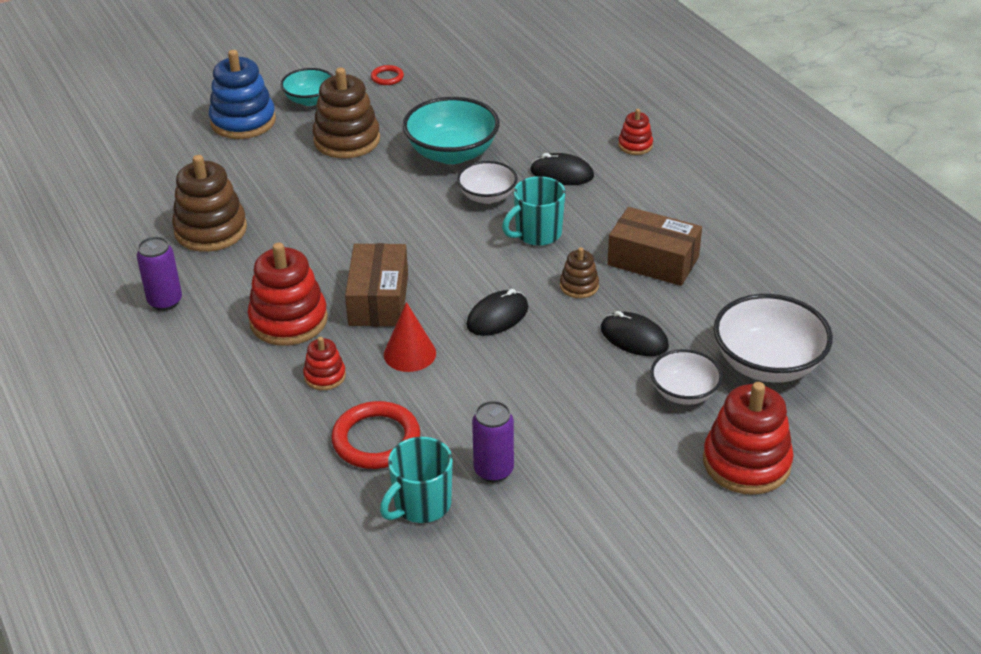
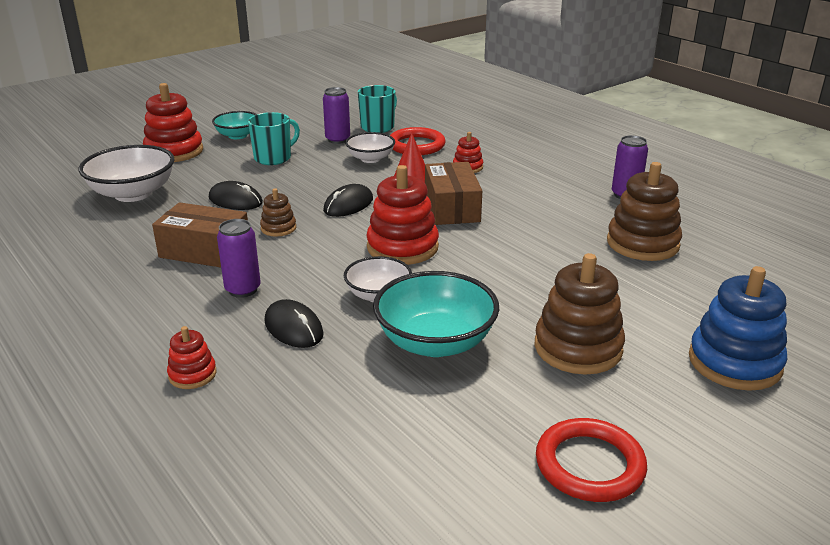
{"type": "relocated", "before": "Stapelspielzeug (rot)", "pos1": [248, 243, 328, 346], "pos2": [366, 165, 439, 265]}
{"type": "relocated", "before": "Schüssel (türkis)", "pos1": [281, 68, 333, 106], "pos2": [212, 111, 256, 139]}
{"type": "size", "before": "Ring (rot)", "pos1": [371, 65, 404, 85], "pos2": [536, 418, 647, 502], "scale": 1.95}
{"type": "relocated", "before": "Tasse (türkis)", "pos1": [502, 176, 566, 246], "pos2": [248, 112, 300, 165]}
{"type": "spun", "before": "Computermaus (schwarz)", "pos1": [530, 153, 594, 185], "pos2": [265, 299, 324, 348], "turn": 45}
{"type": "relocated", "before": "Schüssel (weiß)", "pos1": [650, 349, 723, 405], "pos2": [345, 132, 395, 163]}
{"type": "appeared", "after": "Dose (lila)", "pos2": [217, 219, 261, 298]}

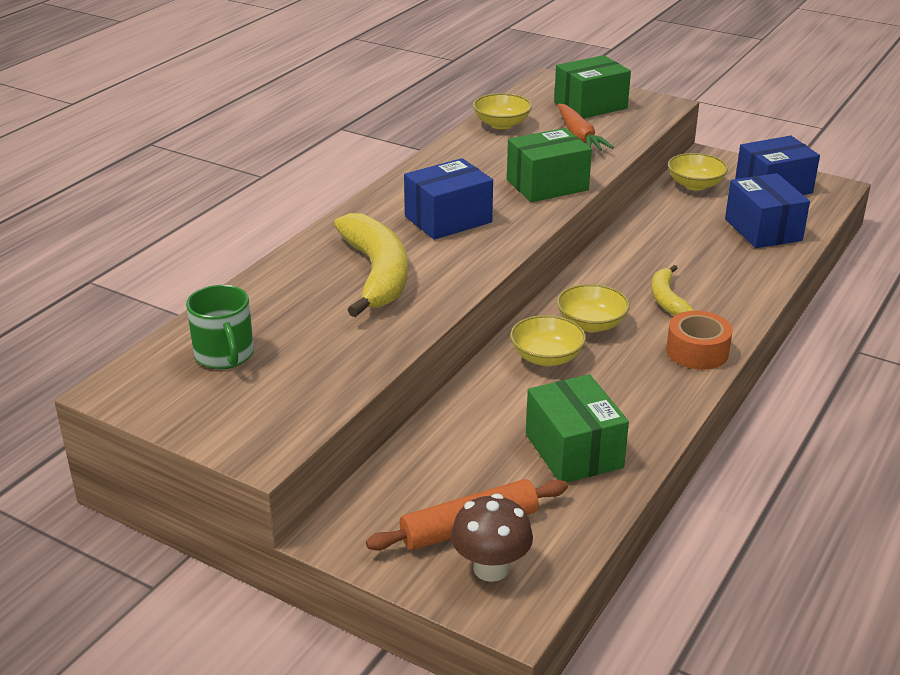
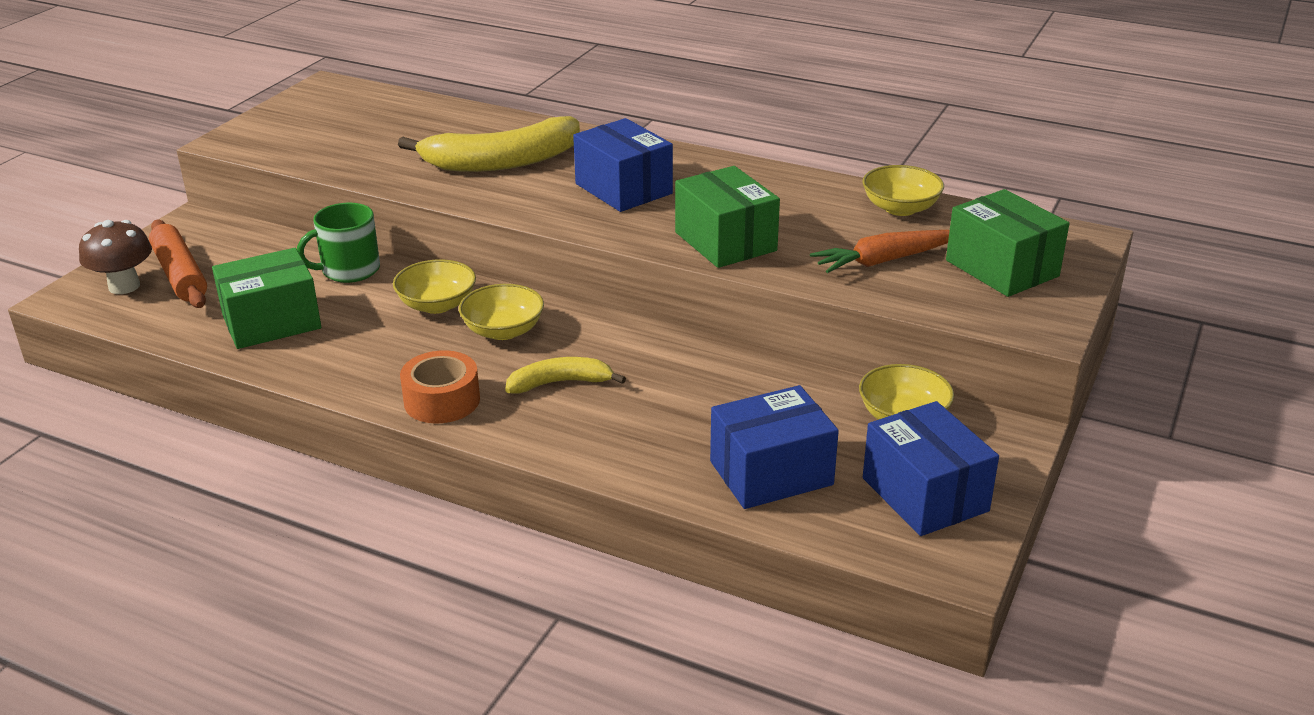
{"type": "relocated", "before": "Tasse (grün)", "pos1": [186, 285, 254, 369], "pos2": [297, 203, 380, 283]}

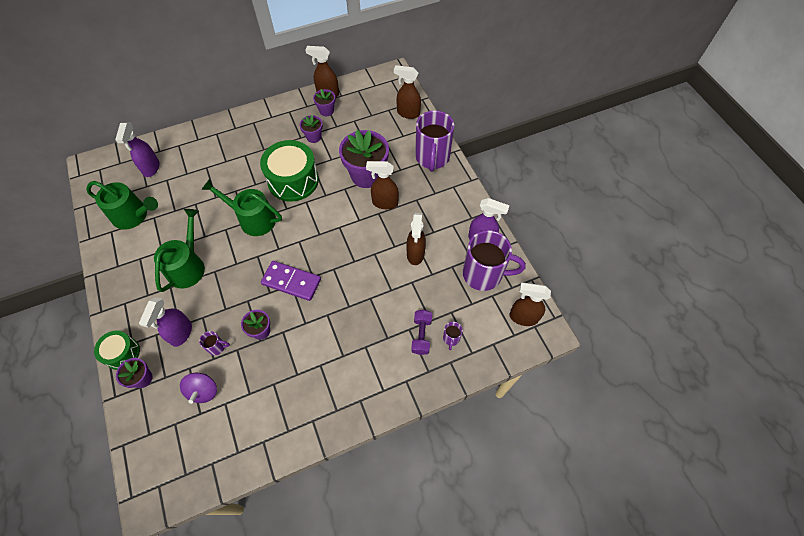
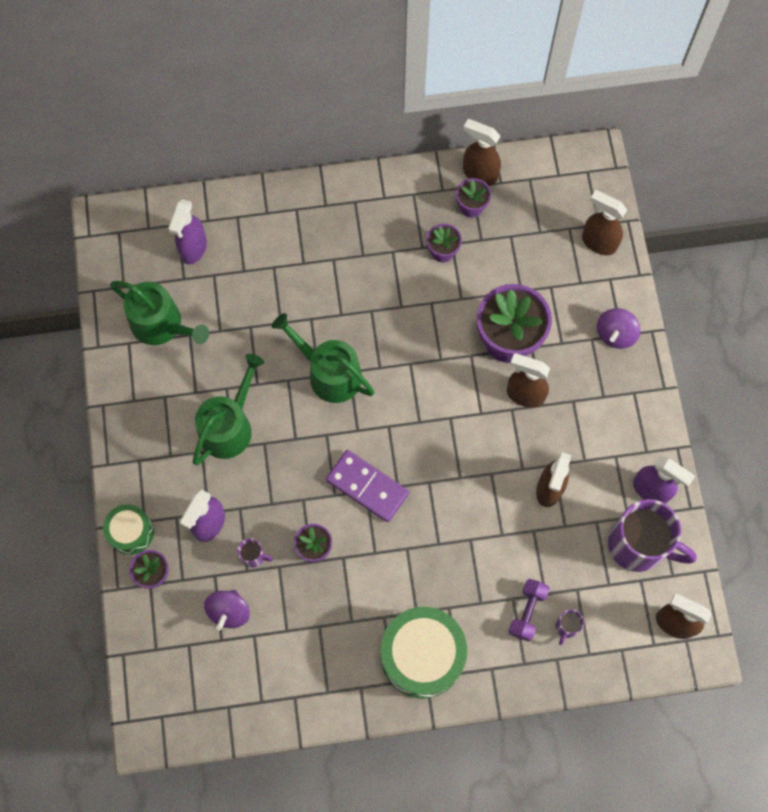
{"type": "relocated", "before": "Trommel (grün)", "pos1": [260, 140, 319, 202], "pos2": [381, 607, 467, 698]}
{"type": "exchanged", "before": "Tasse (lila)", "after": "Kreisel (lila)", "pos1": [415, 111, 454, 172], "pos2": [597, 308, 641, 349]}

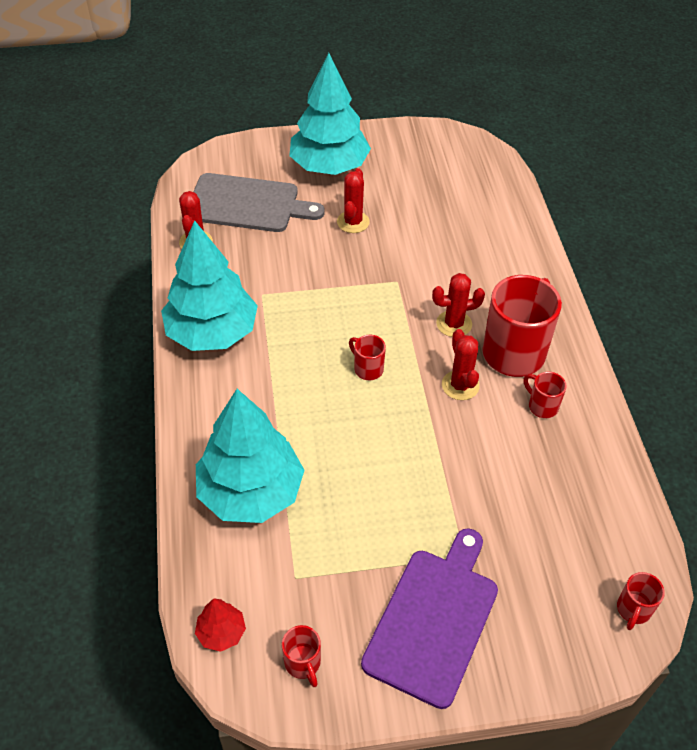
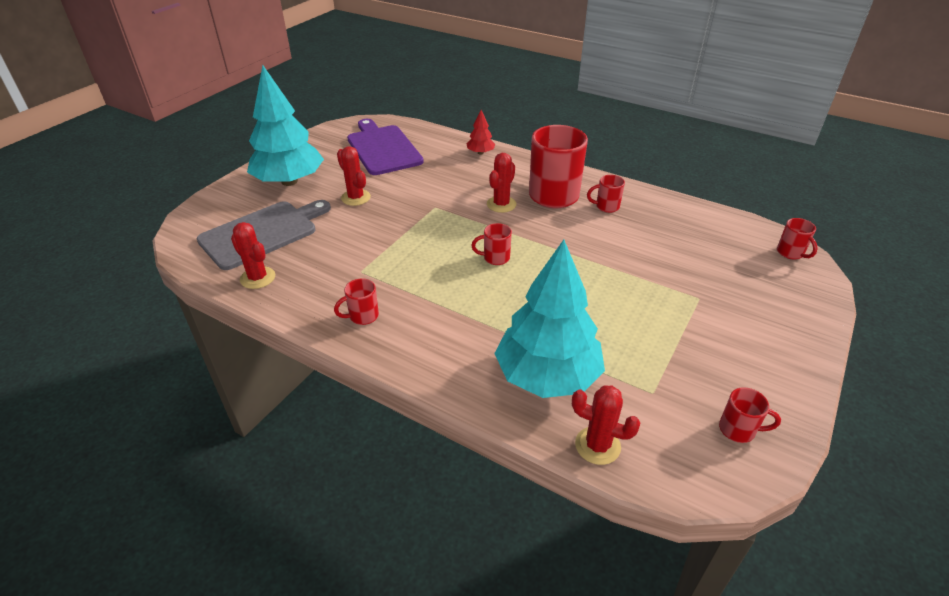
{"type": "exchanged", "before": "Baum (türkis)", "after": "Tasse (rot)", "pos1": [161, 220, 258, 351], "pos2": [334, 278, 379, 325]}
{"type": "relocated", "before": "Baum (rot)", "pos1": [195, 598, 246, 652], "pos2": [467, 110, 495, 155]}
{"type": "relocated", "before": "Schneidebrett (lila)", "pos1": [361, 528, 498, 709], "pos2": [347, 119, 424, 175]}
{"type": "relocated", "before": "Kaktus (rot)", "pos1": [442, 329, 480, 400], "pos2": [572, 385, 640, 465]}

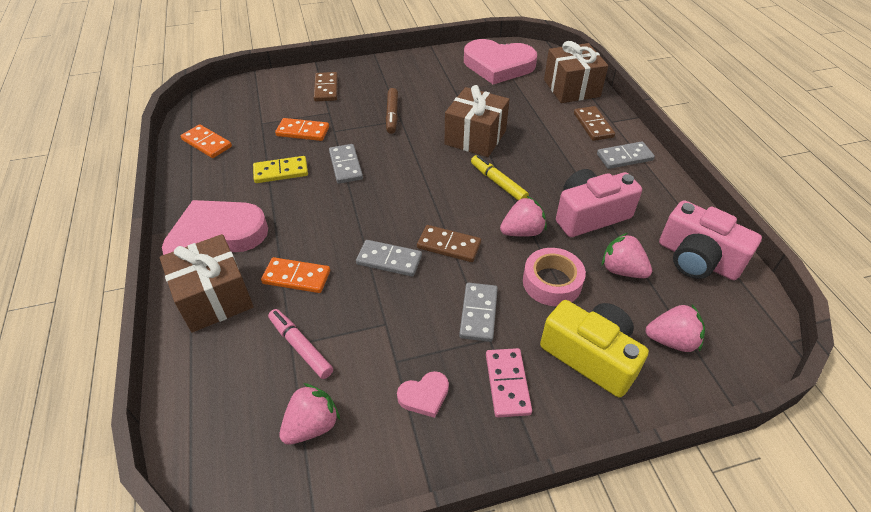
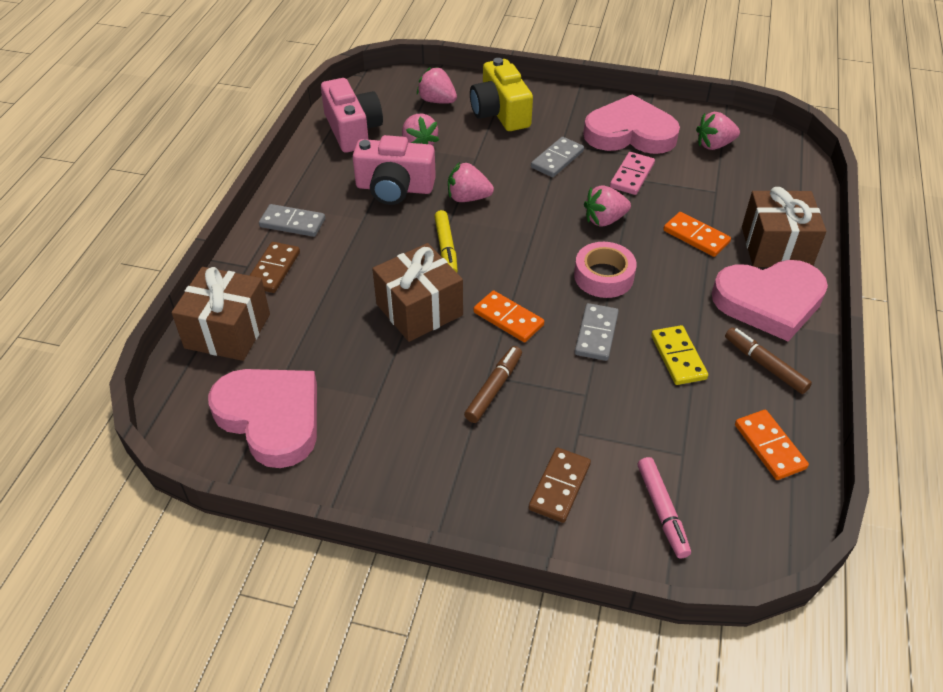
{"type": "spun", "before": "Dominostein (gelb)", "pos1": [253, 156, 308, 183], "pos2": [651, 325, 708, 385], "turn": 60}
{"type": "relocated", "before": "Filzstift (rosa)", "pos1": [268, 309, 333, 379], "pos2": [638, 457, 691, 559]}
{"type": "relocated", "before": "Dominostein (orange)", "pos1": [275, 118, 329, 141], "pos2": [474, 290, 544, 342]}
{"type": "exchanged", "before": "Dominostein (grau)", "after": "Erdbeere (rosa)", "pos1": [356, 240, 422, 277], "pos2": [584, 185, 631, 227]}
{"type": "size", "before": "Herz (rosa)", "pos1": [397, 371, 449, 418], "pos2": [583, 94, 680, 154], "scale": 2.35}
{"type": "missing", "before": "Dominostein (braun)", "pos1": [417, 225, 481, 262]}
{"type": "relocated", "before": "Dominostein (rosa)", "pos1": [486, 348, 532, 417], "pos2": [610, 152, 655, 195]}
{"type": "relocated", "before": "Klebeband (rosa)", "pos1": [523, 248, 586, 306], "pos2": [574, 242, 637, 298]}
{"type": "appeared", "after": "Filzstift (braun)", "pos2": [725, 328, 812, 394]}

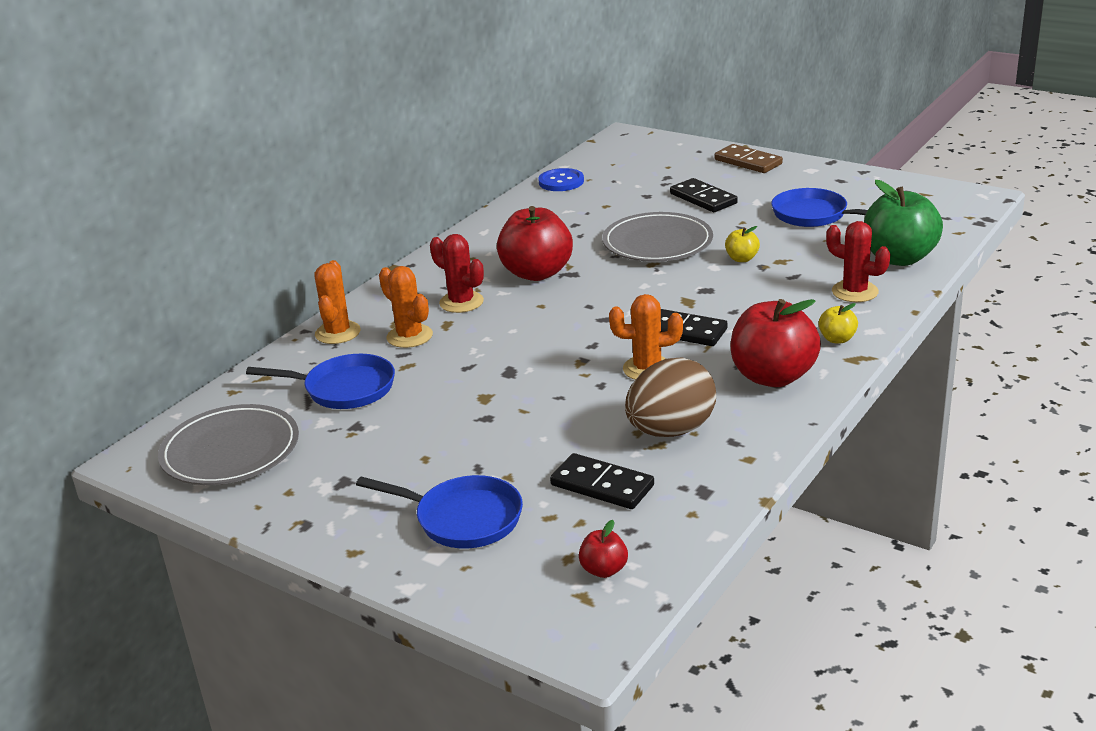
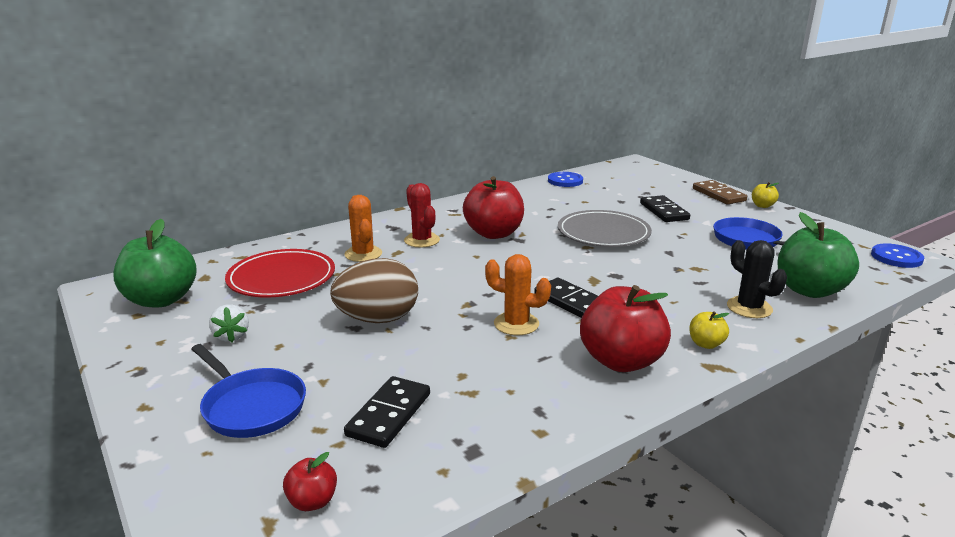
{"type": "exchanged", "before": "Teller (grau)", "after": "Apfel (grün)", "pos1": [158, 404, 299, 485], "pos2": [113, 219, 197, 307]}
{"type": "exchanged", "before": "Pfanne (blau)", "after": "Teller (rot)", "pos1": [246, 354, 395, 409], "pos2": [225, 249, 335, 297]}
{"type": "missing", "before": "Kaktus (orange)", "pos1": [314, 260, 361, 344]}
{"type": "spun", "before": "Dominostein (schwarz)", "pos1": [550, 453, 654, 509], "pos2": [344, 376, 430, 448], "turn": 60}
{"type": "relocated", "before": "Ei (braun)", "pos1": [625, 357, 716, 437], "pos2": [330, 258, 418, 323]}
{"type": "relocated", "before": "Apfel (gelb)", "pos1": [725, 226, 760, 262], "pos2": [752, 182, 779, 208]}
{"type": "colour", "before": "Kaktus (rot)", "after": "Kaktus (schwarz)", "pos1": [826, 221, 890, 302], "pos2": [727, 240, 787, 318]}
{"type": "appeared", "after": "Erdbeere (weiß)", "pos2": [209, 305, 249, 342]}
{"type": "appeared", "after": "Knopf (blau)", "pos2": [871, 243, 924, 268]}

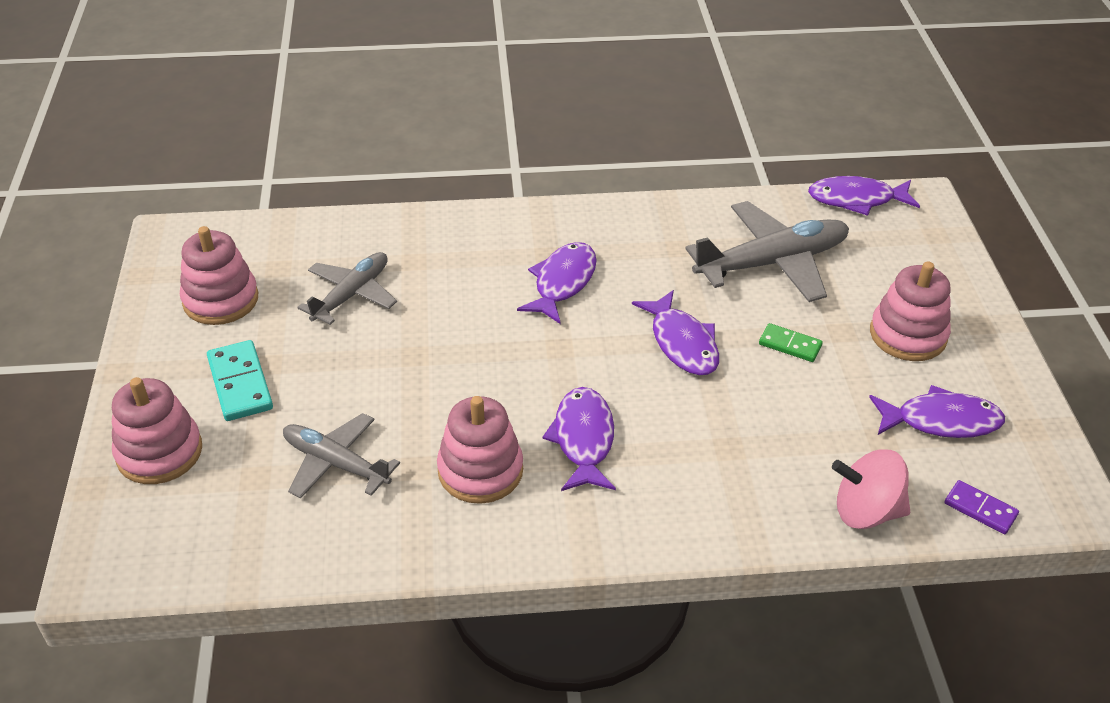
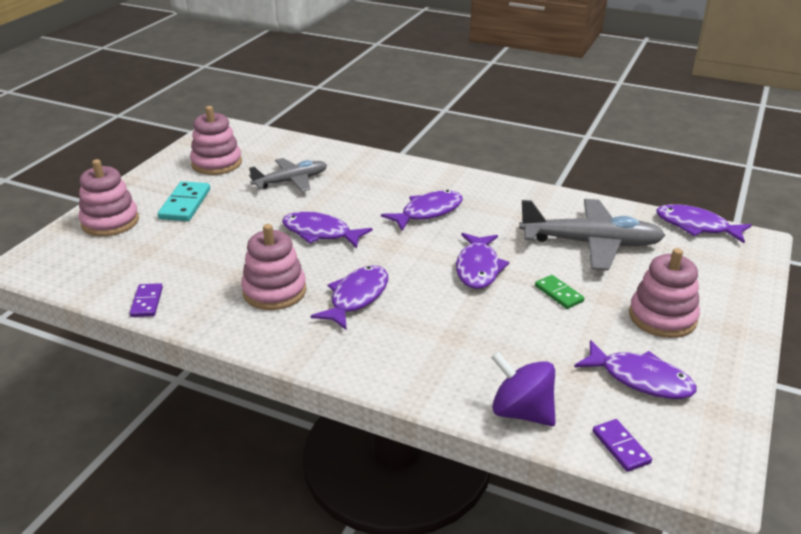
{"type": "missing", "before": "Flugzeug (grau)", "pos1": [283, 413, 400, 498]}
{"type": "colour", "before": "Kreisel (rosa)", "after": "Kreisel (lila)", "pos1": [832, 449, 910, 529], "pos2": [491, 351, 556, 426]}
{"type": "appeared", "after": "Dominostein (lila)", "pos2": [130, 283, 163, 317]}
{"type": "appeared", "after": "Fisch (lila)", "pos2": [282, 211, 373, 248]}

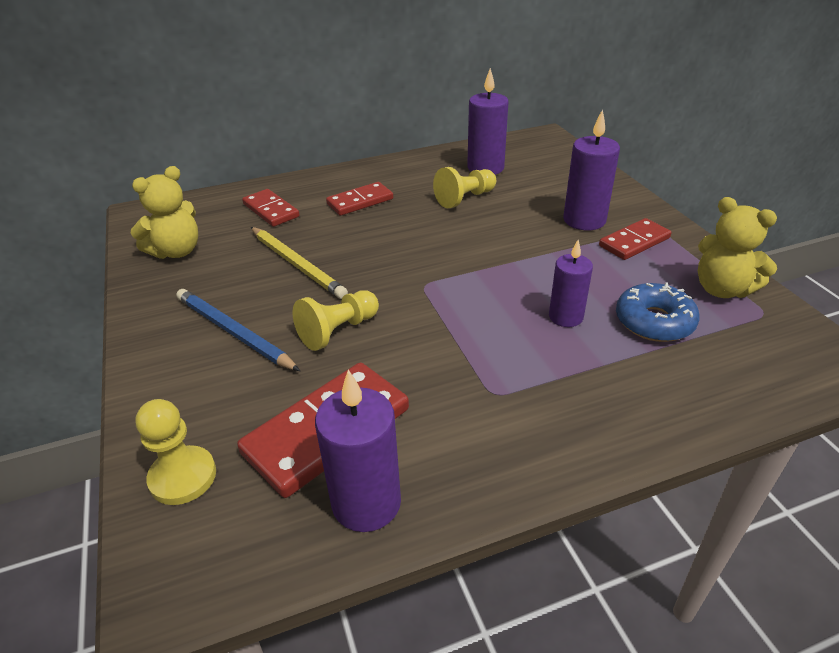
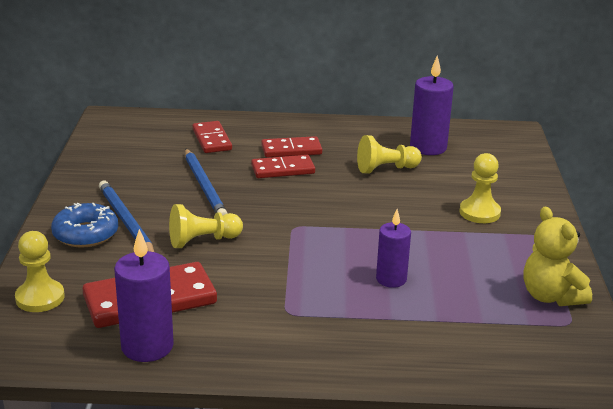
{"type": "missing", "before": "Teddybär (gelb)", "pos1": [131, 166, 198, 259]}
{"type": "colour", "before": "Bleistift (gelb)", "after": "Bleistift (blau)", "pos1": [251, 227, 348, 299], "pos2": [185, 148, 228, 216]}
{"type": "exchanged", "before": "Kerze (lila)", "after": "Bauer (gelb)", "pos1": [563, 109, 620, 230], "pos2": [459, 153, 501, 223]}
{"type": "relocated", "before": "Dominostein (rot)", "pos1": [599, 218, 671, 260], "pos2": [251, 155, 315, 178]}
{"type": "relocated", "before": "Donut (blau)", "pos1": [616, 282, 700, 342], "pos2": [51, 203, 118, 248]}

